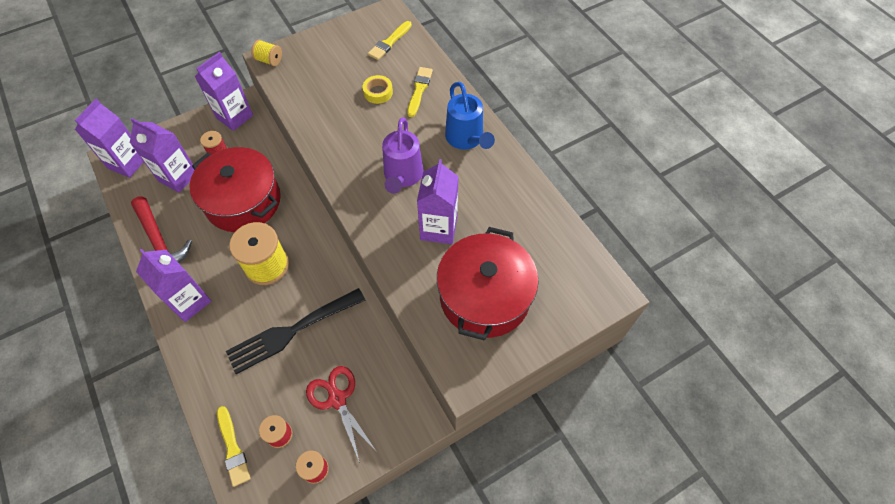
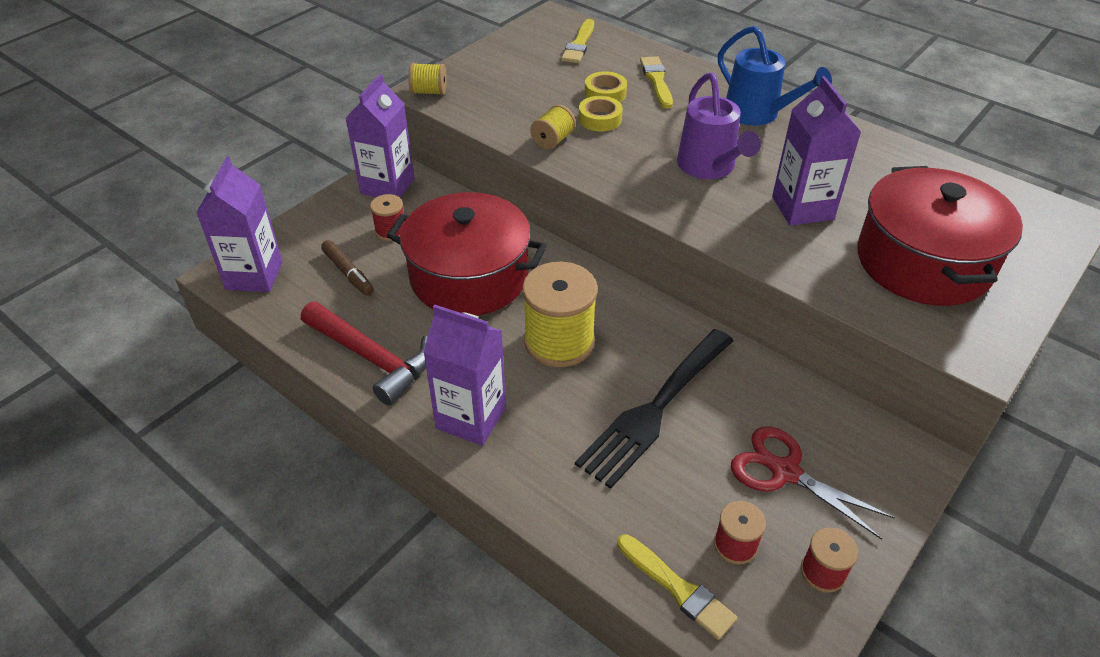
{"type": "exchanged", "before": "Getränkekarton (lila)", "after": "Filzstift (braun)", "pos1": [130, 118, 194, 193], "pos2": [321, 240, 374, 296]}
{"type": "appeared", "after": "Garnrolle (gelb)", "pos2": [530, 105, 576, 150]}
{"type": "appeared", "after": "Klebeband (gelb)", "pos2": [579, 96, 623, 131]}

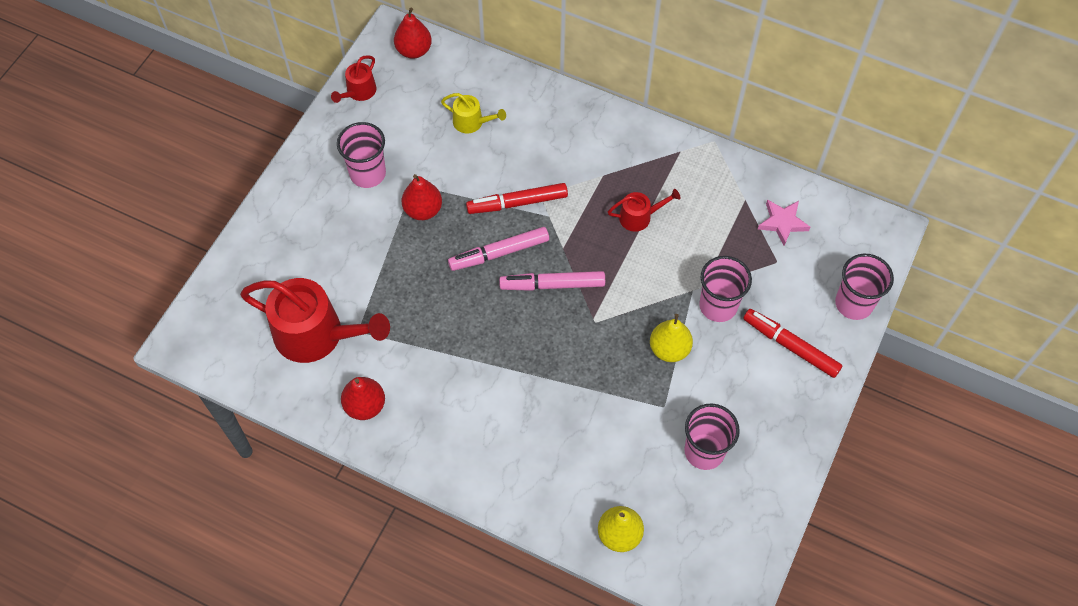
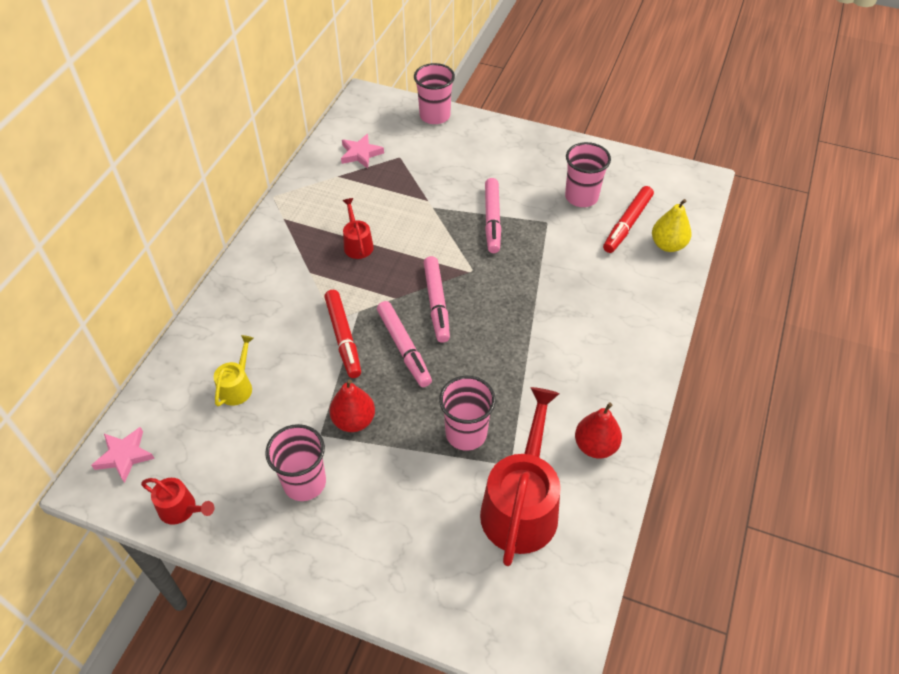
{"type": "exchanged", "before": "Birne (rot)", "after": "Stern (rosa)", "pos1": [394, 8, 432, 59], "pos2": [91, 427, 155, 483]}
{"type": "exchanged", "before": "Birne (gelb)", "after": "Filzstift (rosa)", "pos1": [650, 314, 693, 362], "pos2": [485, 178, 501, 253]}
{"type": "relocated", "before": "Becher (rosa)", "pos1": [699, 256, 752, 322], "pos2": [439, 376, 496, 451]}
{"type": "relocated", "before": "Filzstift (rot)", "pos1": [743, 309, 843, 378], "pos2": [603, 186, 654, 253]}

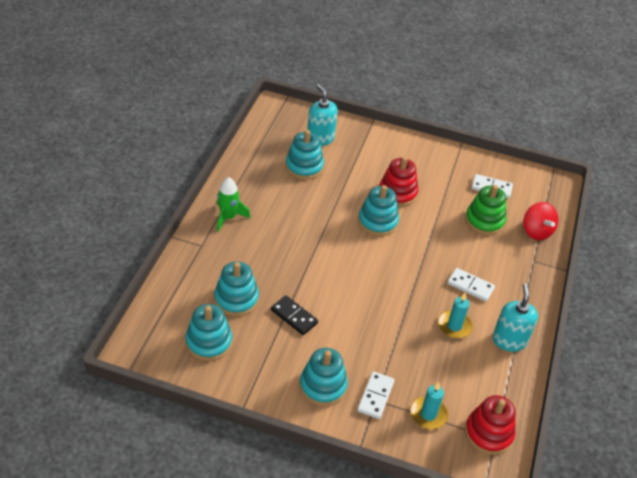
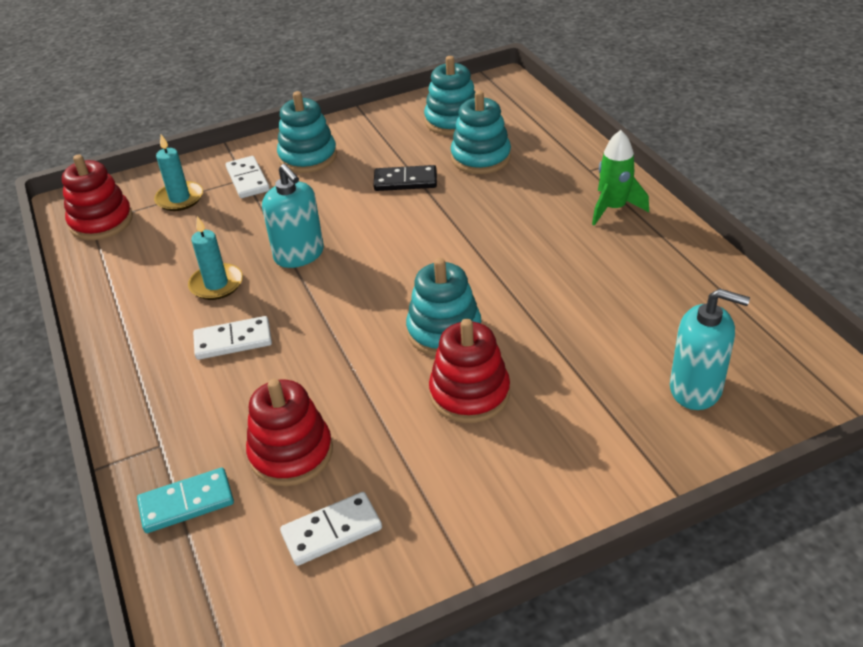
{"type": "missing", "before": "Stapelspielzeug (türkis)", "pos1": [286, 130, 324, 180]}
{"type": "colour", "before": "Stapelspielzeug (grün)", "after": "Stapelspielzeug (rot)", "pos1": [465, 185, 506, 235], "pos2": [246, 379, 333, 486]}
{"type": "relocated", "before": "Seifenspender (türkis)", "pos1": [492, 284, 538, 352], "pos2": [262, 164, 324, 268]}
{"type": "exchanged", "before": "Kreisel (rot)", "after": "Dominostein (türkis)", "pos1": [523, 202, 558, 240], "pos2": [137, 468, 234, 533]}

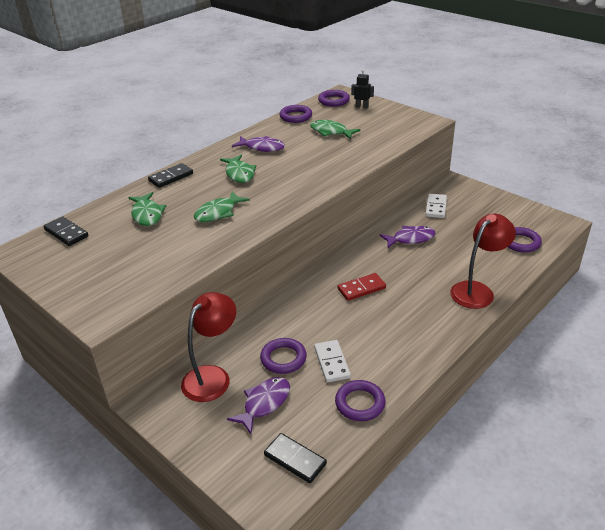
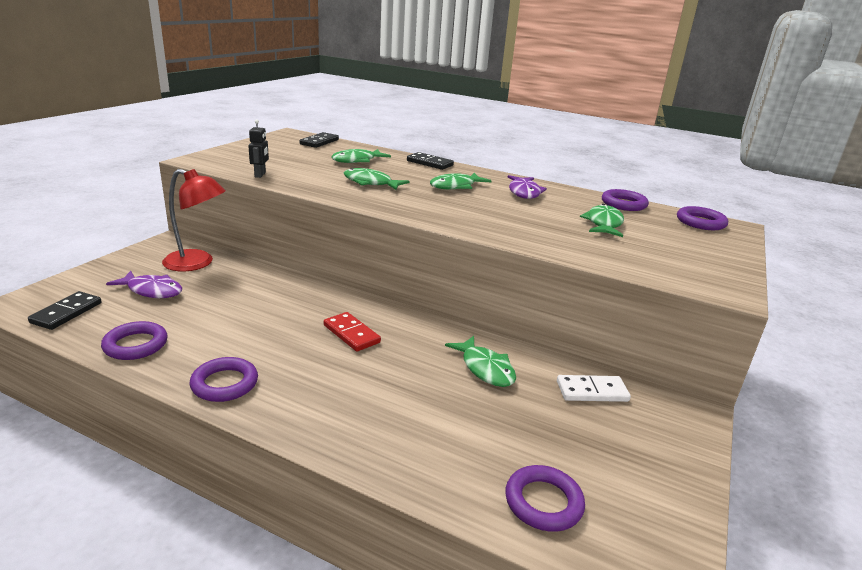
{"type": "relocated", "before": "Ring (lila)", "pos1": [260, 338, 307, 374], "pos2": [190, 357, 258, 402]}
{"type": "missing", "before": "Dominostein (weiß)", "pos1": [314, 340, 351, 383]}
{"type": "relocated", "before": "Roboter (schwarz)", "pos1": [351, 69, 374, 108], "pos2": [248, 119, 269, 178]}
{"type": "colour", "before": "Fisch (lila)", "after": "Fisch (grün)", "pos1": [379, 226, 436, 248], "pos2": [445, 336, 516, 387]}
{"type": "missing", "before": "Lampe (rot)", "pos1": [450, 214, 516, 309]}

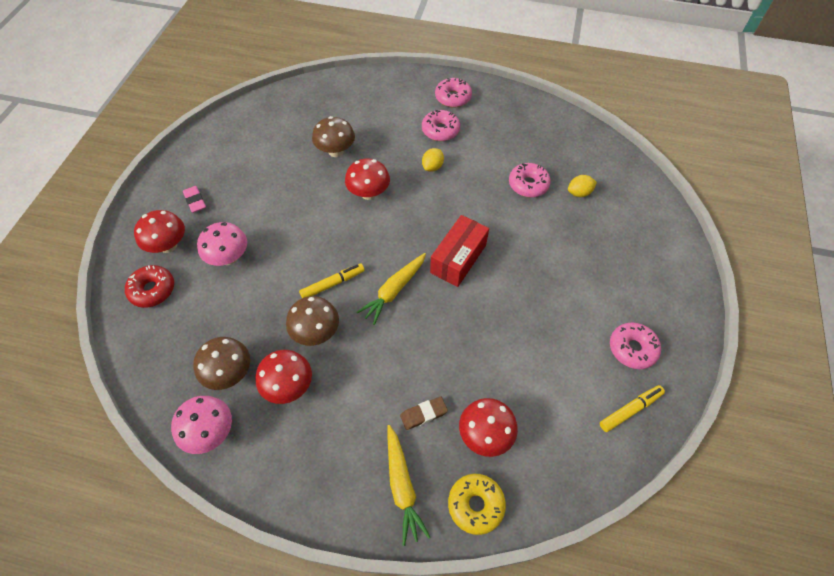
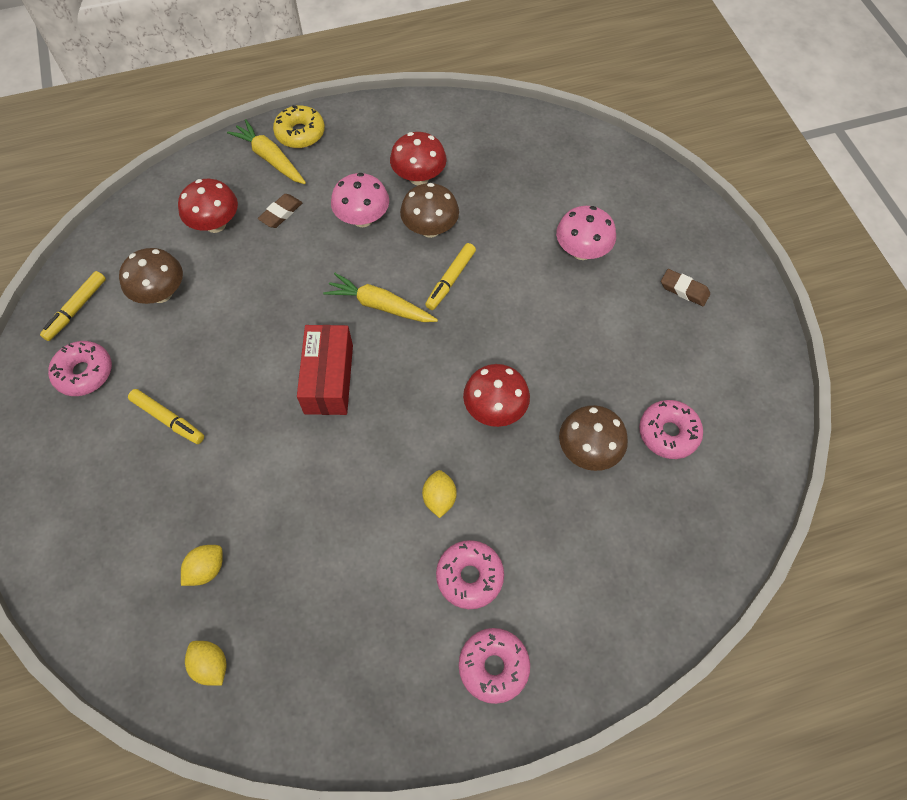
{"type": "missing", "before": "Donut (rot)", "pos1": [125, 265, 174, 308]}
{"type": "missing", "before": "Pilz (rot)", "pos1": [134, 210, 185, 253]}
{"type": "relocated", "before": "Pilz (rosa)", "pos1": [171, 396, 232, 454], "pos2": [331, 173, 389, 227]}
{"type": "colour", "before": "Radiergummi (rosa)", "after": "Radiergummi (braun)", "pos1": [183, 186, 206, 213], "pos2": [661, 269, 710, 306]}
{"type": "relocated", "before": "Pilz (braun)", "pos1": [193, 337, 250, 390], "pos2": [119, 248, 183, 304]}
{"type": "spun", "before": "Karotte (gelb)", "pos1": [357, 253, 426, 325], "pos2": [323, 273, 438, 322], "turn": -75}
{"type": "relocated", "before": "Donut (gelb)", "pos1": [448, 474, 506, 535], "pos2": [273, 105, 325, 148]}
{"type": "relocated", "before": "Donut (rosa)", "pos1": [509, 163, 551, 197], "pos2": [639, 400, 703, 459]}
{"type": "appeared", "after": "Filzstift (gelb)", "pos2": [128, 389, 204, 444]}
{"type": "appeared", "after": "Zitrone (gelb)", "pos2": [185, 641, 227, 686]}

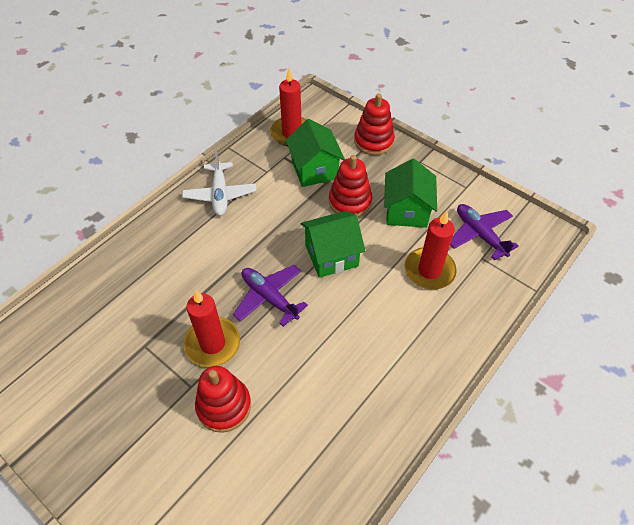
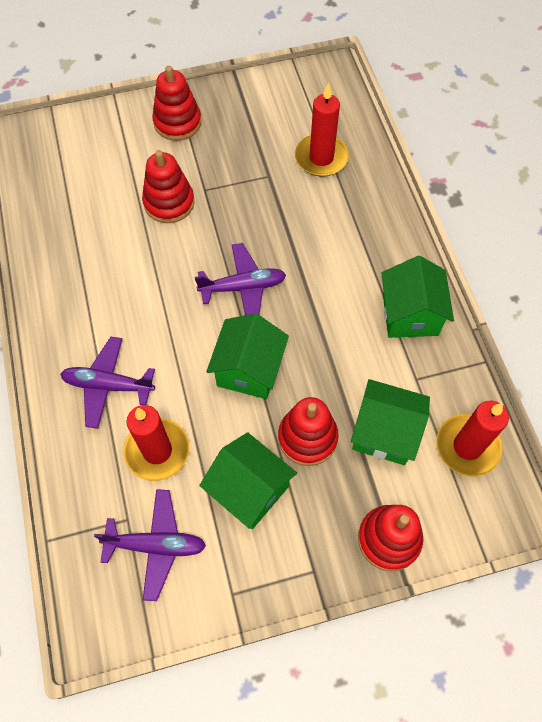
{"type": "exchanged", "before": "Flugzeug (weiß)", "after": "Haus (grün)", "pos1": [182, 151, 256, 216], "pos2": [382, 256, 454, 338]}
{"type": "relocated", "before": "Kerze (rot)", "pos1": [184, 290, 240, 367], "pos2": [295, 83, 349, 177]}
{"type": "appeared", "after": "Flugzeug (lila)", "pos2": [60, 337, 155, 429]}
{"type": "appeared", "after": "Stapelspielzeug (rot)", "pos2": [152, 66, 201, 141]}

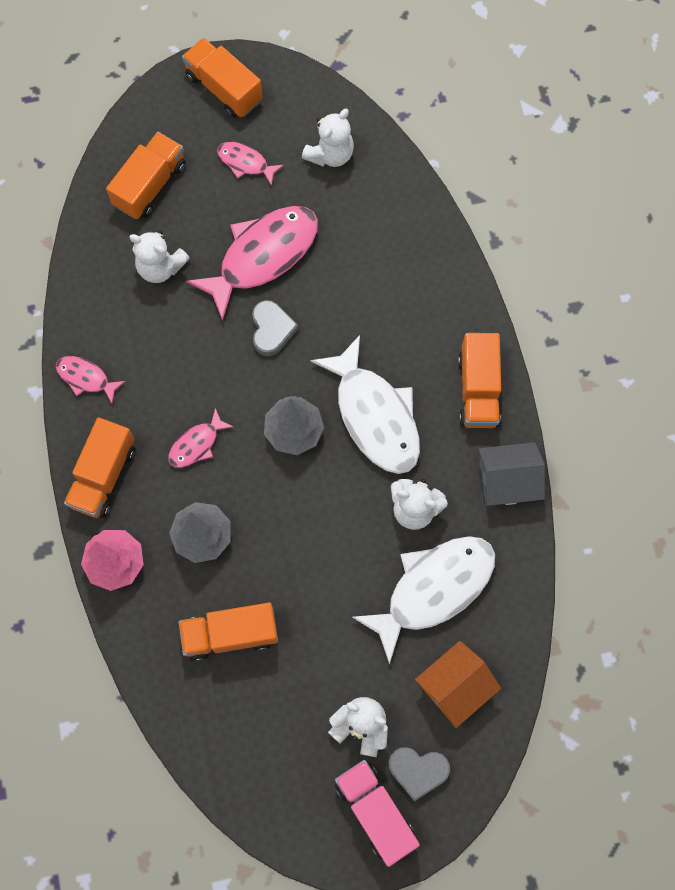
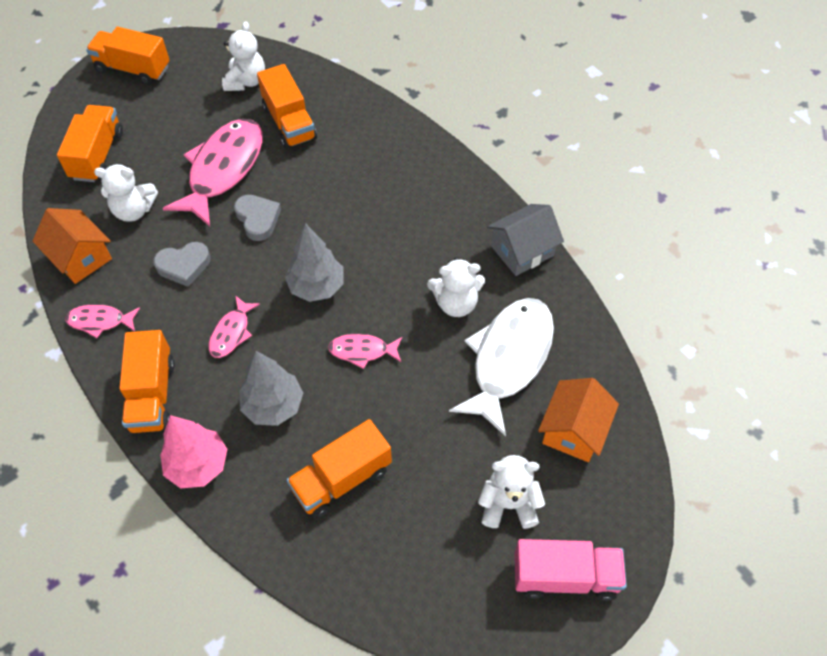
{"type": "relocated", "before": "Fisch (rosa)", "pos1": [217, 142, 284, 186], "pos2": [328, 334, 402, 369]}
{"type": "missing", "before": "Fisch (weiß)", "pos1": [311, 335, 420, 474]}
{"type": "spun", "before": "Lastwagen (rosa)", "pos1": [335, 760, 420, 867], "pos2": [514, 539, 627, 601], "turn": 150}
{"type": "relocated", "before": "Herz (grau)", "pos1": [389, 747, 450, 801], "pos2": [153, 242, 211, 287]}
{"type": "relocated", "before": "Lastwagen (orange)", "pos1": [458, 333, 501, 428], "pos2": [257, 64, 317, 149]}
{"type": "appeared", "after": "Haus (orange)", "pos2": [32, 208, 112, 284]}

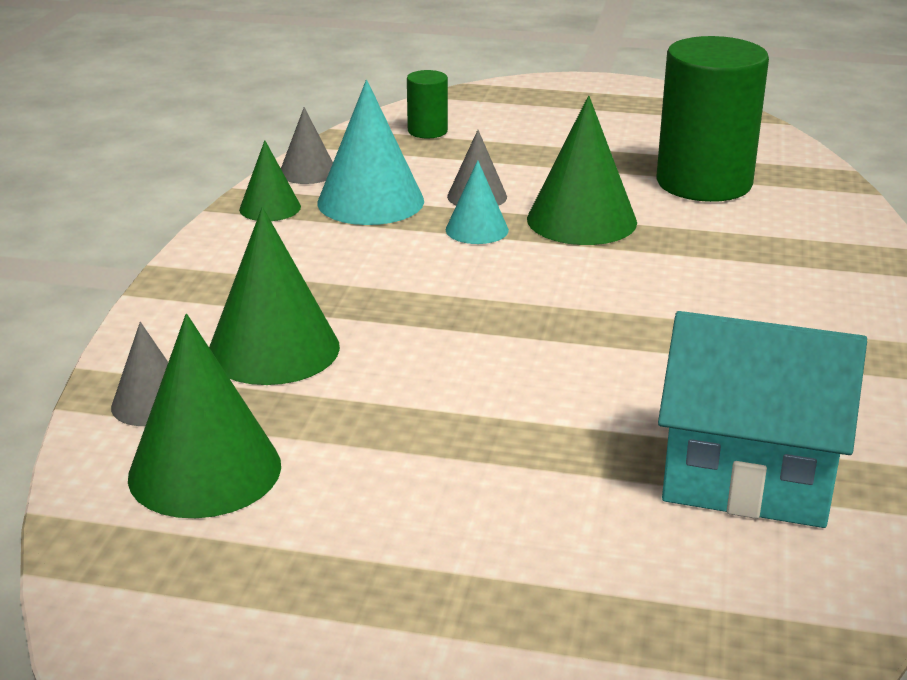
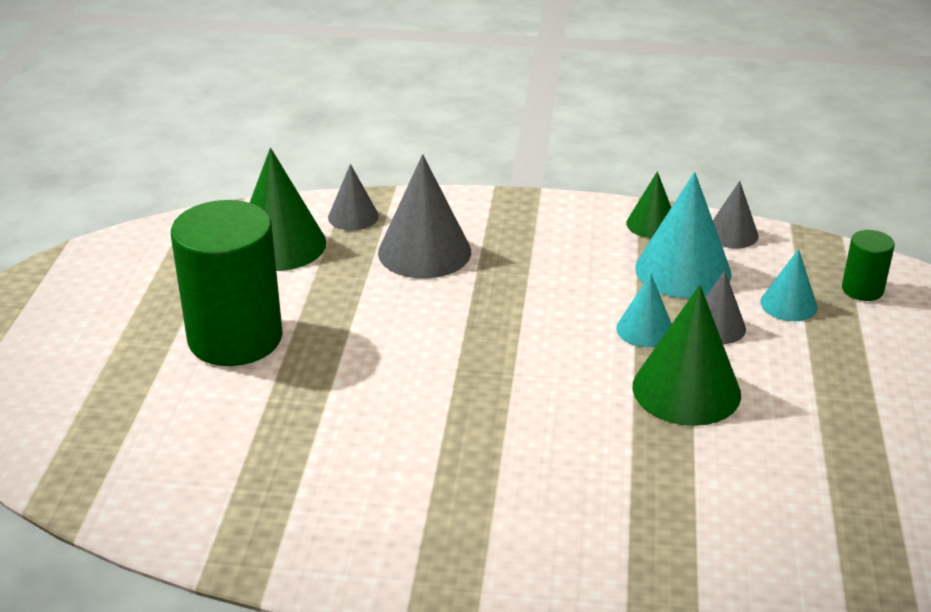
{"type": "colour", "before": "Kegel (grün)", "after": "Kegel (grau)", "pos1": [209, 207, 340, 385], "pos2": [378, 154, 471, 279]}
{"type": "relocated", "before": "Vollzylinder (grün)", "pos1": [656, 36, 769, 202], "pos2": [171, 200, 283, 366]}
{"type": "missing", "before": "Haus (türkis)", "pos1": [658, 311, 867, 528]}
{"type": "appeared", "after": "Kegel (türkis)", "pos2": [760, 249, 817, 321]}

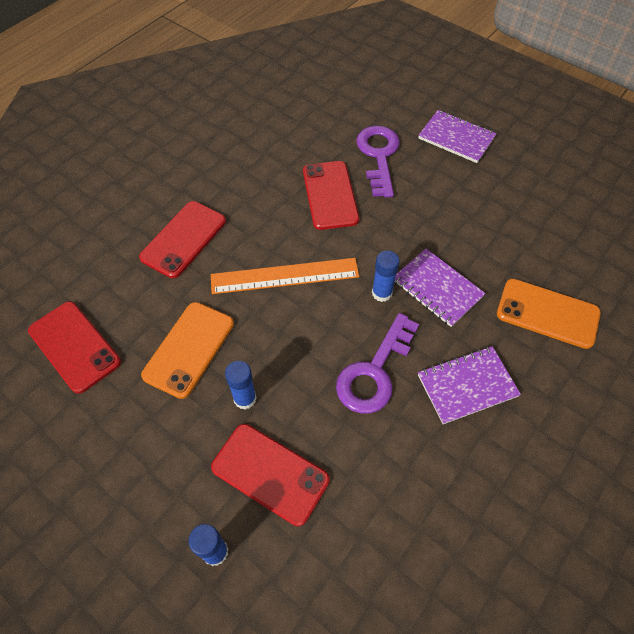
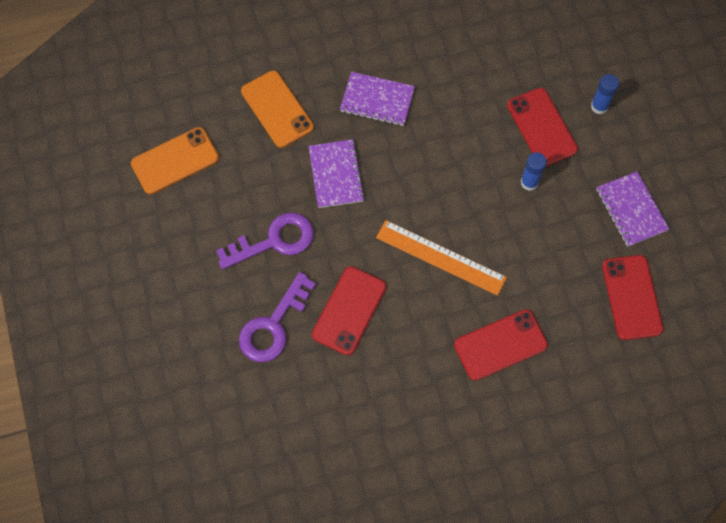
{"type": "relocated", "before": "Handy (orange)", "pos1": [141, 302, 234, 399], "pos2": [131, 127, 219, 195]}
{"type": "relocated", "before": "Schlüssel (lila)", "pos1": [336, 313, 419, 414], "pos2": [216, 213, 314, 270]}
{"type": "missing", "before": "Klebestift (blau)", "pos1": [372, 250, 400, 302]}
{"type": "relocated", "before": "Notizbuch (lila)", "pos1": [418, 110, 497, 163], "pos2": [596, 171, 669, 247]}

